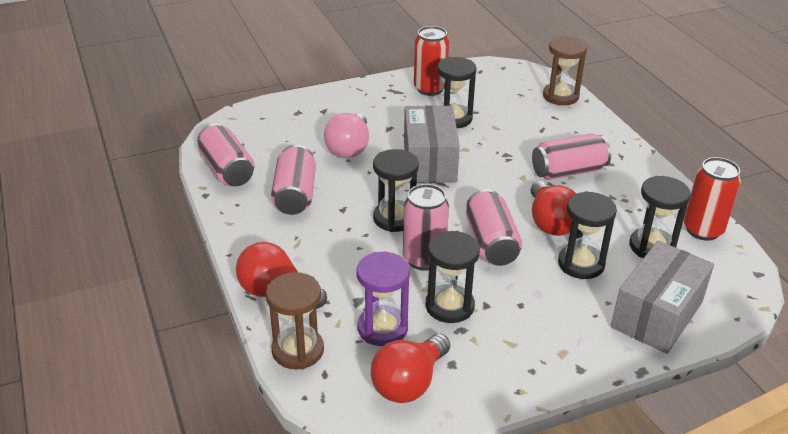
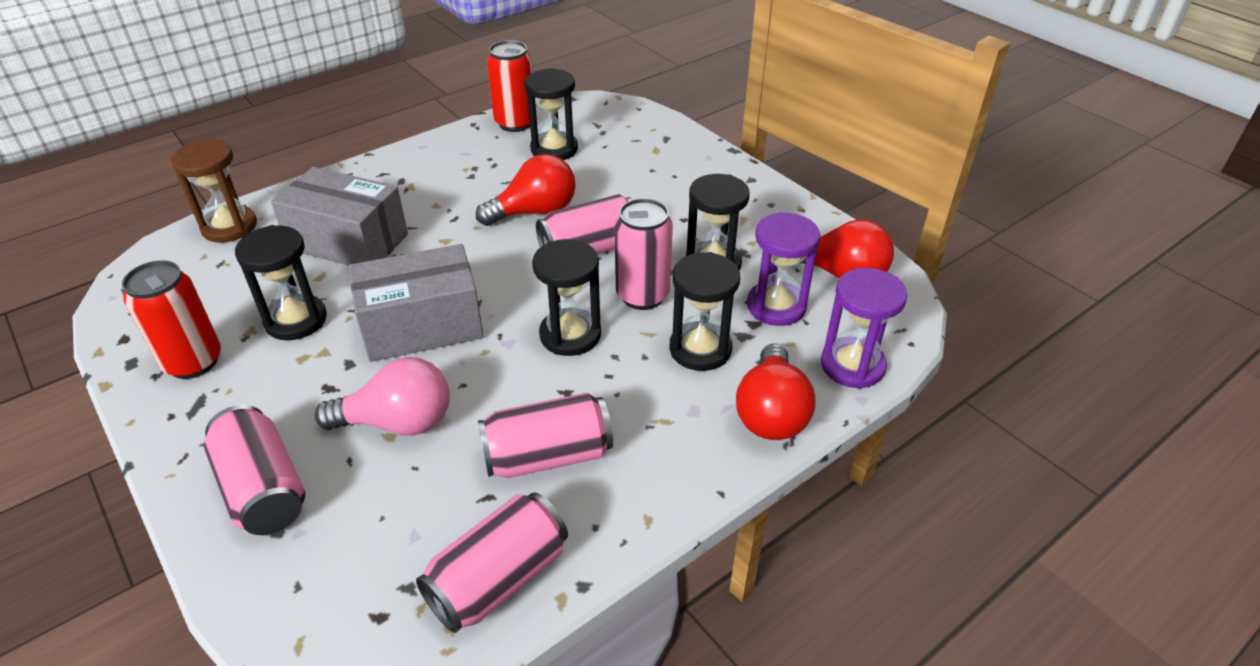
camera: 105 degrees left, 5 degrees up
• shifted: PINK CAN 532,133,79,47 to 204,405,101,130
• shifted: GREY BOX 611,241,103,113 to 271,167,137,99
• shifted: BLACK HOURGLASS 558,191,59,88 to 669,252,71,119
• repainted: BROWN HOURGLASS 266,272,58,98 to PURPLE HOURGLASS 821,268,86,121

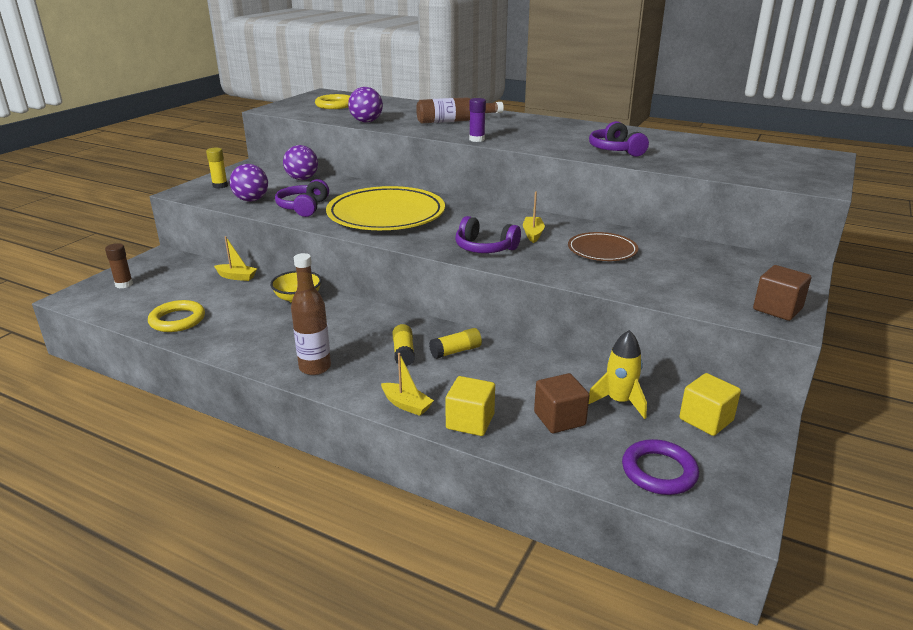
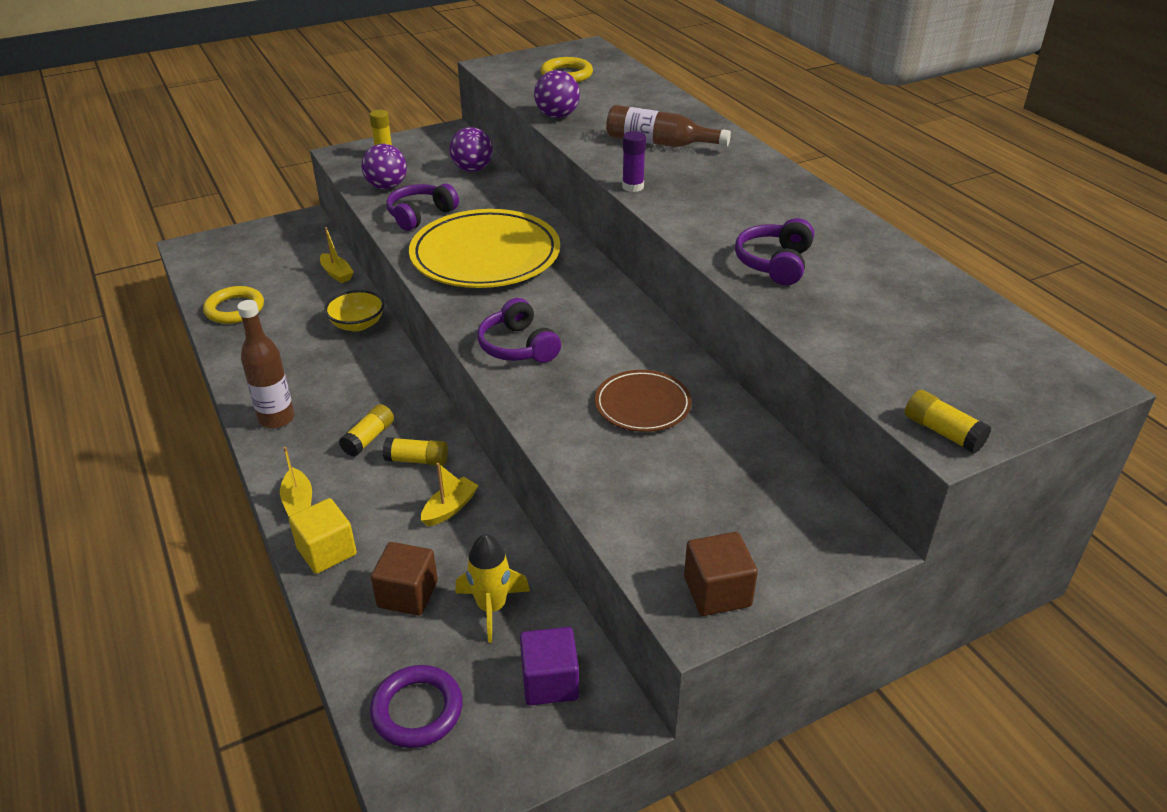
camera: 35 degrees right, 10 degrees up
• shifted: YELLOW BOAT 523,192,22,51 to 421,463,58,64
• repainted: YELLOW CUBE 679,373,62,63 to PURPLE CUBE 520,627,59,78
• new: YELLOW GLUE STICK 905,390,86,64
• gone: BROWN GLUE STICK 105,243,28,45

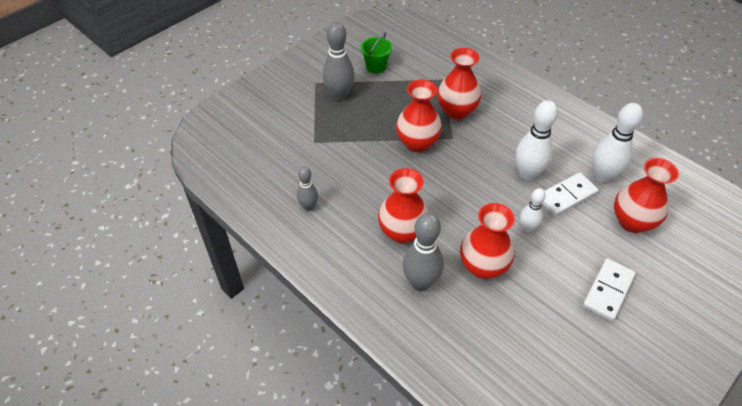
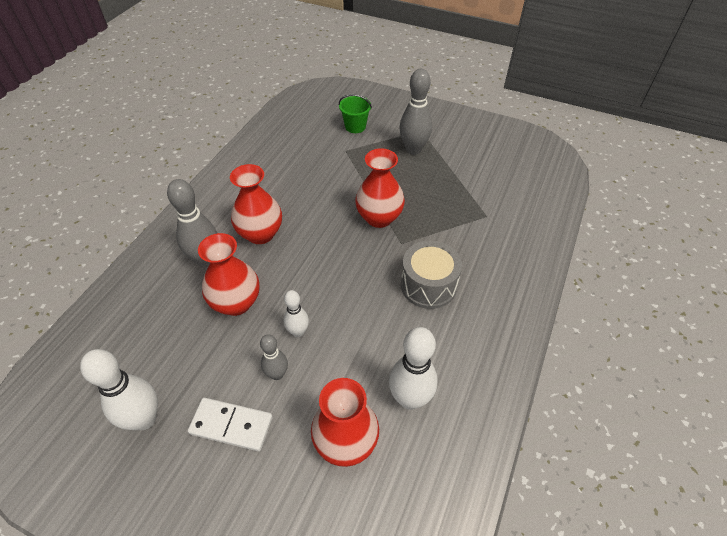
camera: 70 degrees right, 0 degrees up
• shifted: WHITE BOWLING PIN 516,100,42,80 to 80,349,78,81
• shifted: GREY BOWLING PIN 297,167,21,44 to 260,334,28,46
• shifted: GREEN BUCKET 361,33,31,41 to 339,94,33,39
• new: GREY DRUM 401,241,61,68
• gone: RED VASE 437,48,44,71
• gone: WHITE DOMINO 542,172,57,44

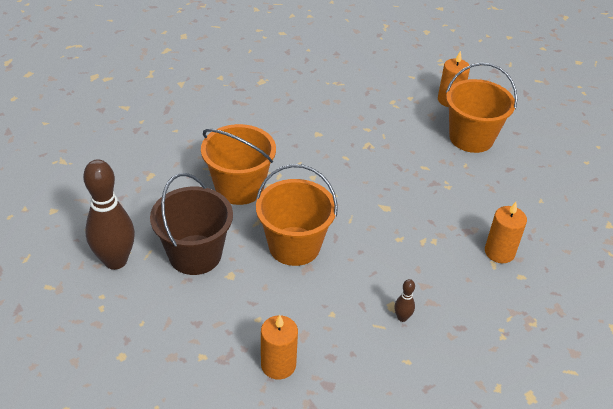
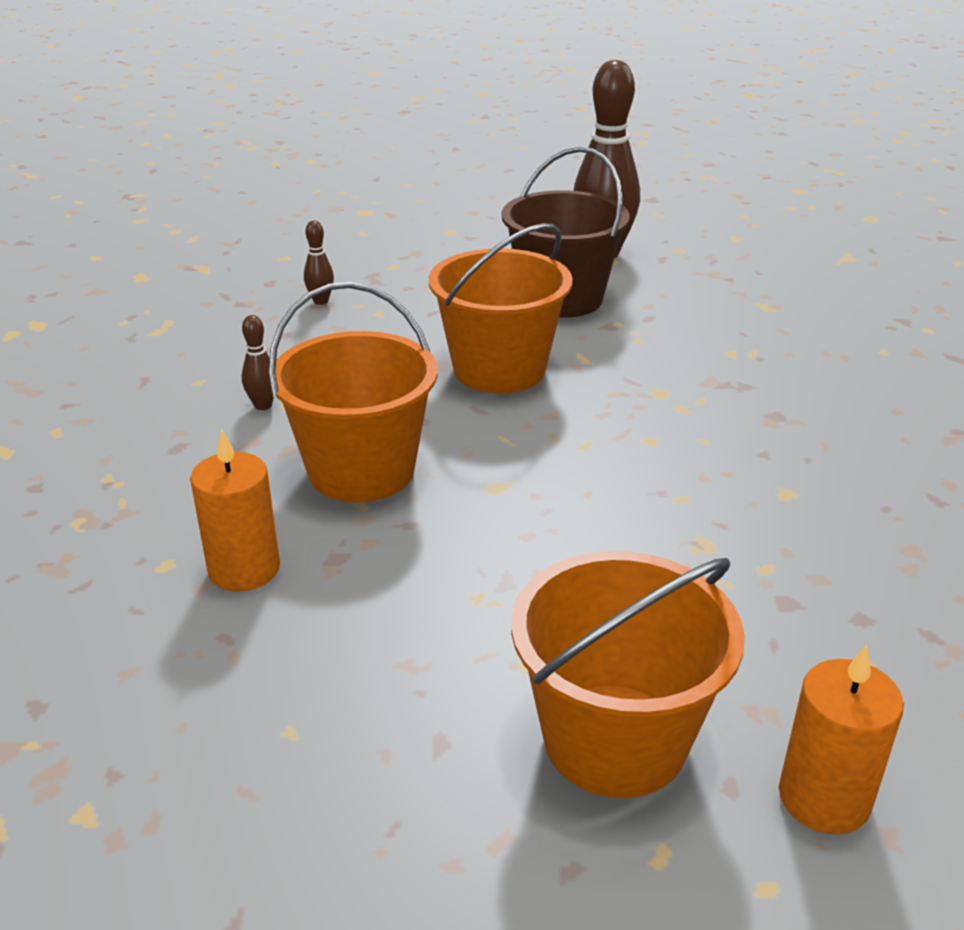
camera: 125 degrees right, 10 degrees down
• shifted: ORANGE BUCKET 201,124,75,81 to 269,282,169,220
• swapped: ORANGE CANDLE 261,315,37,65 to BROWN BOWLING PIN 304,221,30,84

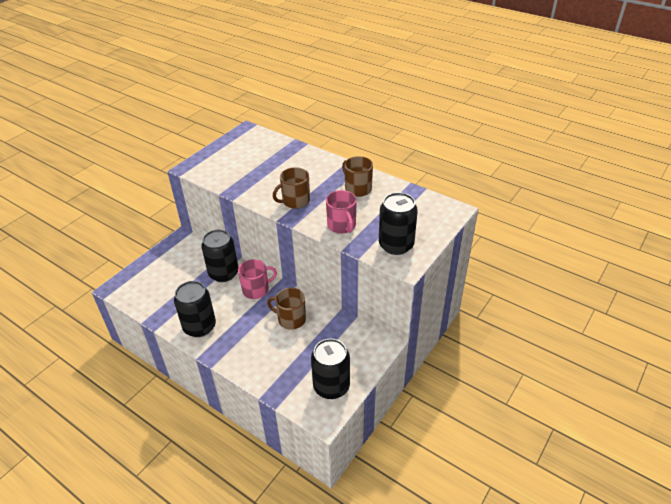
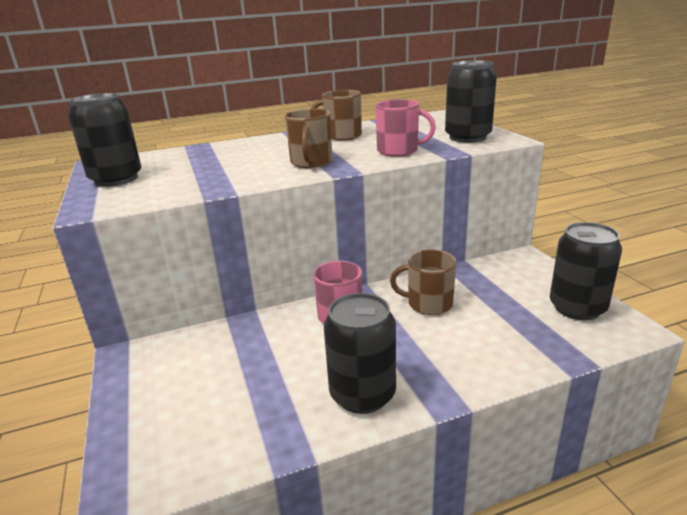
camera: 55 degrees left, 15 degrees down
• shifted: BLACK CAN 201,230,37,52 to 68,93,73,94
• rotated: BROWN MUG 267,288,39,42 = 390,249,66,66 45 degrees clockwise

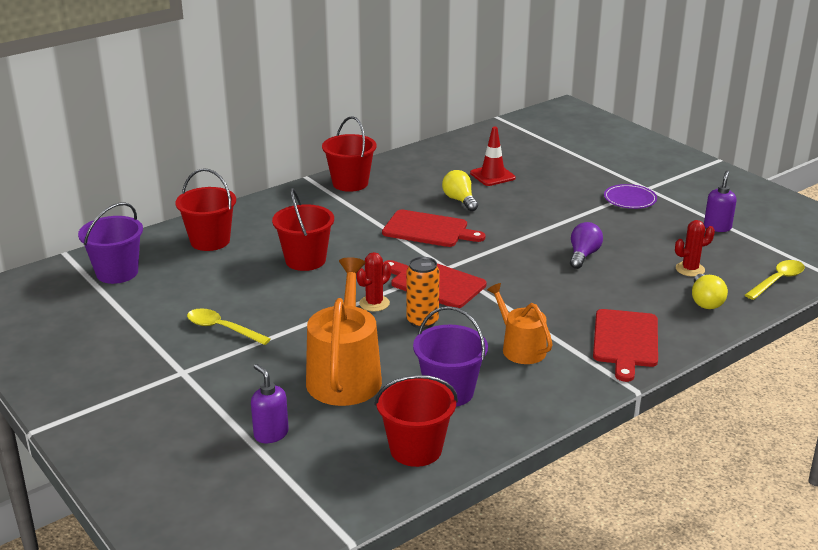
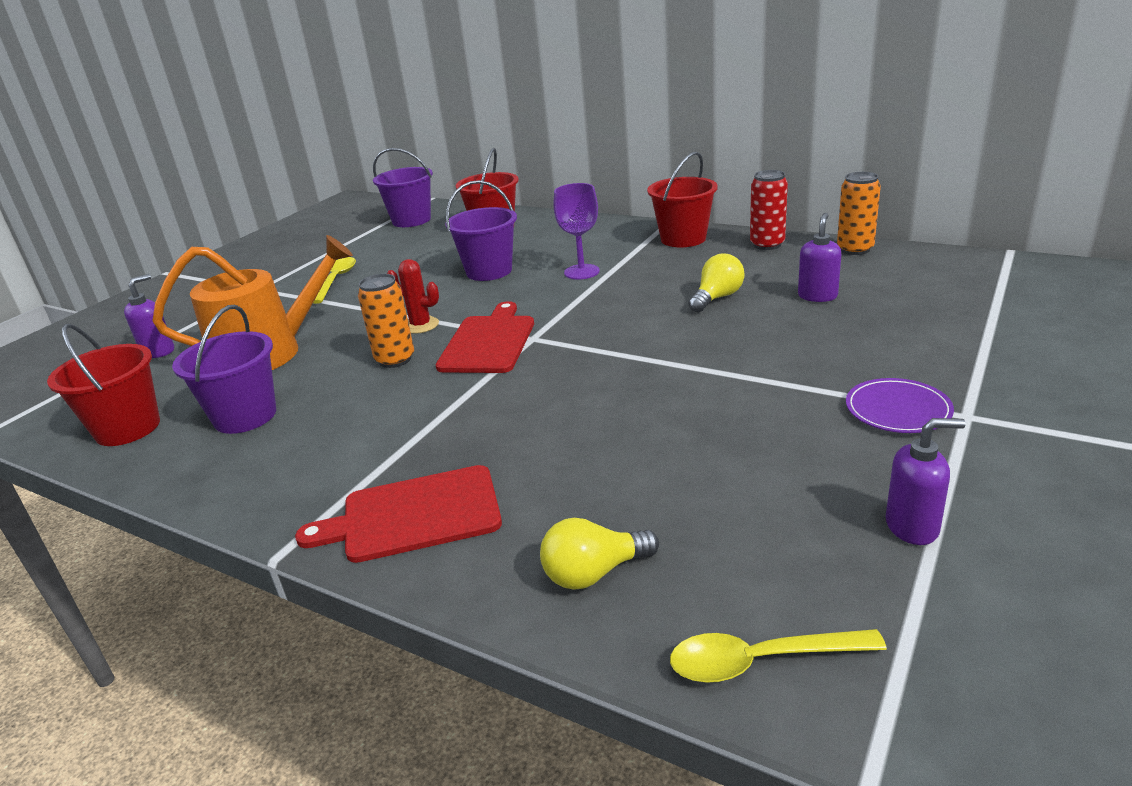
camera: 70 degrees right, 0 degrees up
• repainted: RED BUCKET 272,188,62,83 to PURPLE BUCKET 445,180,72,101
• new: PURPLE GOBLET 554,183,46,97
• rotated: YELLOW SPOON 745,260,60,40 = 670,629,217,54 150 degrees clockwise
• new: RED CAN 750,170,38,80
• swapped: RED TRAFFIC CONE 470,127,46,59 to PURPLE SOAP DISPENSER 798,213,43,89
• new: ORANGE CAN 837,172,44,83
• gone: RED CUTTING BOARD 382,210,103,37
• gone: ORANGE WATERING CAN 487,283,66,81
• gone: PURPLE LIGHT BULB 570,222,33,47
• gone: RED CACTUS 675,220,40,57

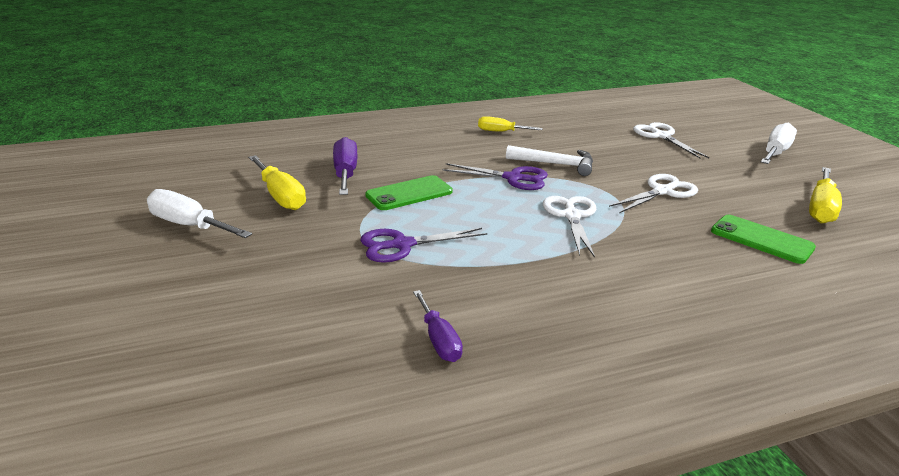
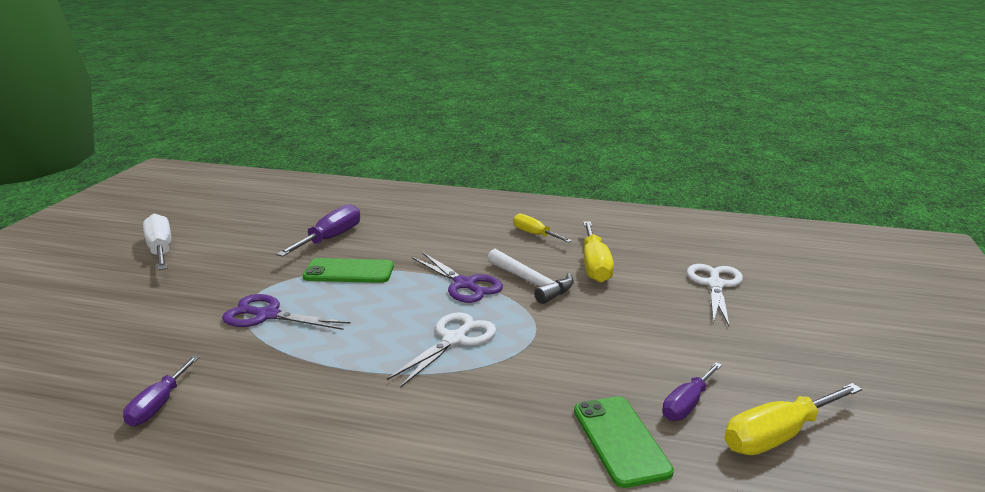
camera: 35 degrees right, 5 degrees down
• shifted: YELLOW SCREWDRIVER 248,155,58,55 to 583,221,31,62
• new: PURPLE SCREWDRIVER 662,362,60,59
• gone: WHITE SCISSORS 609,174,89,39
• gone: WHITE SCREWDRIVER 761,123,36,41

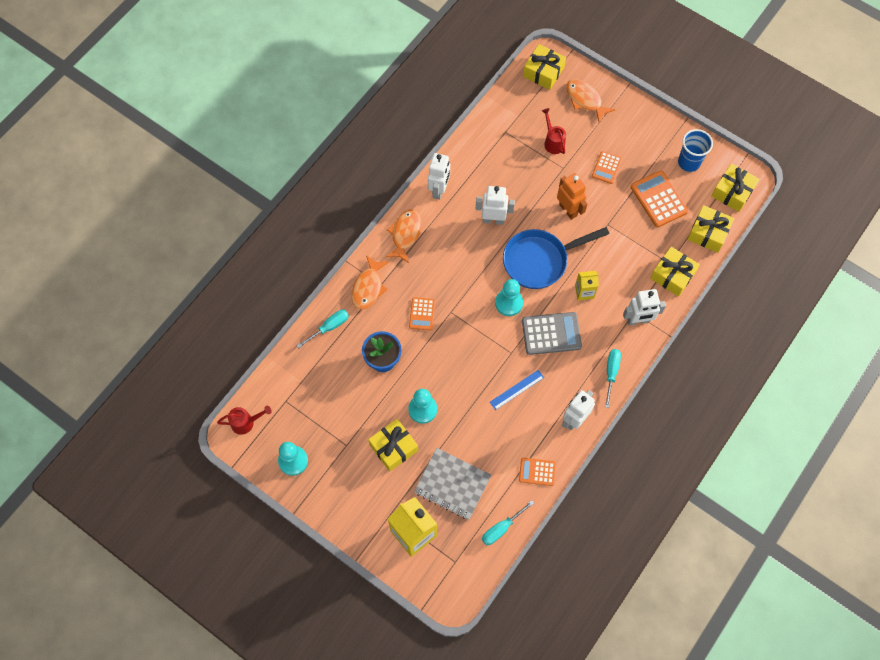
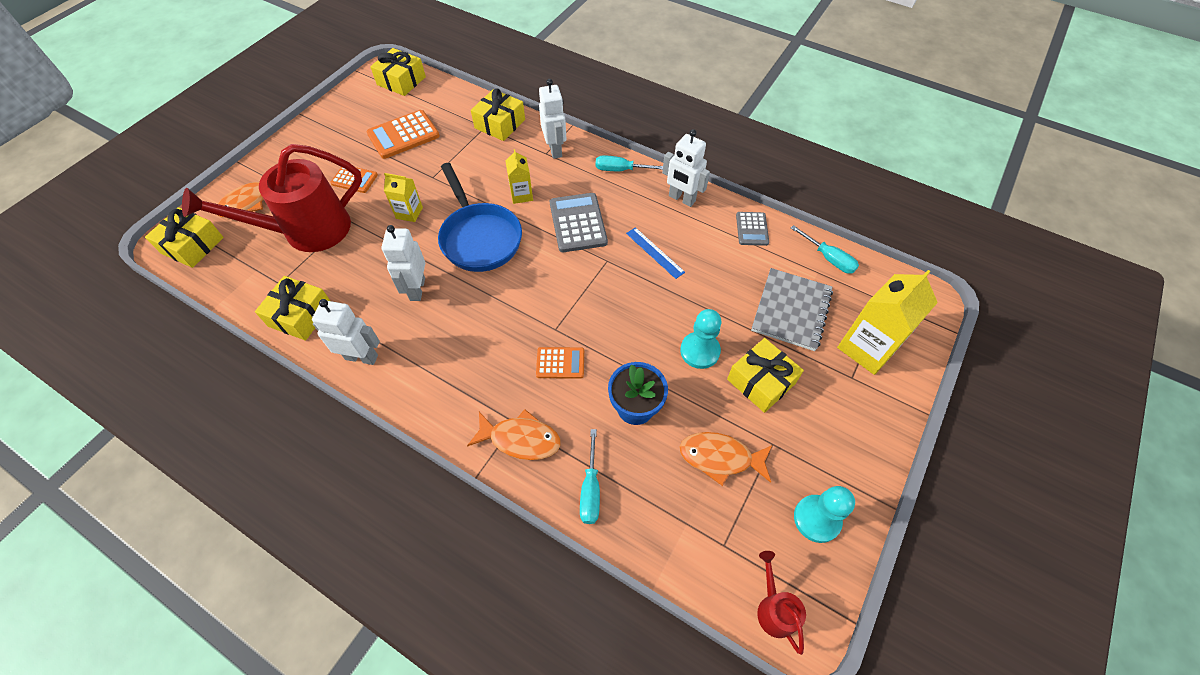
camera: 95 degrees left, 10 degrees down
• scaled: RED WATERING CAN 542,108,24,46 = 182,144,180,108 x2.32
• shifted: YELLOW GIFT 687,205,47,48 to 255,276,75,65
• swapped: ORANGE ROBOT 557,173,30,47 to YELLOW CARTON 384,173,39,49
• rotated: TURQUOISE SCREWDRIVER 296,310,53,38 = 580,429,20,95 135 degrees counterclockwise
• shifted: ORANGE FISH 386,210,35,53 to 680,432,93,54
• repainted: ORANGE CALCULATOR 519,458,37,28 to GREY CALCULATOR 736,212,33,34
• gone: TURQUOISE PAWN 495,279,28,37
• gone: BLUE CUP 678,129,35,43

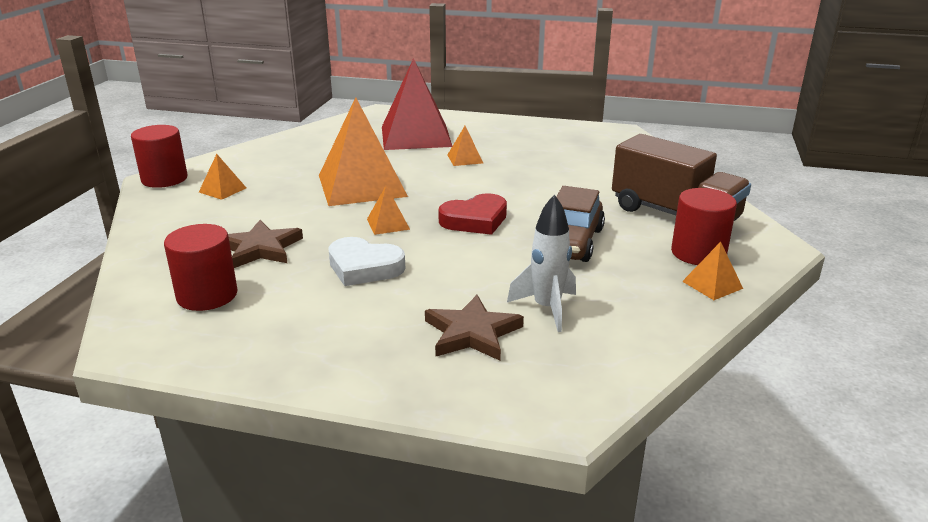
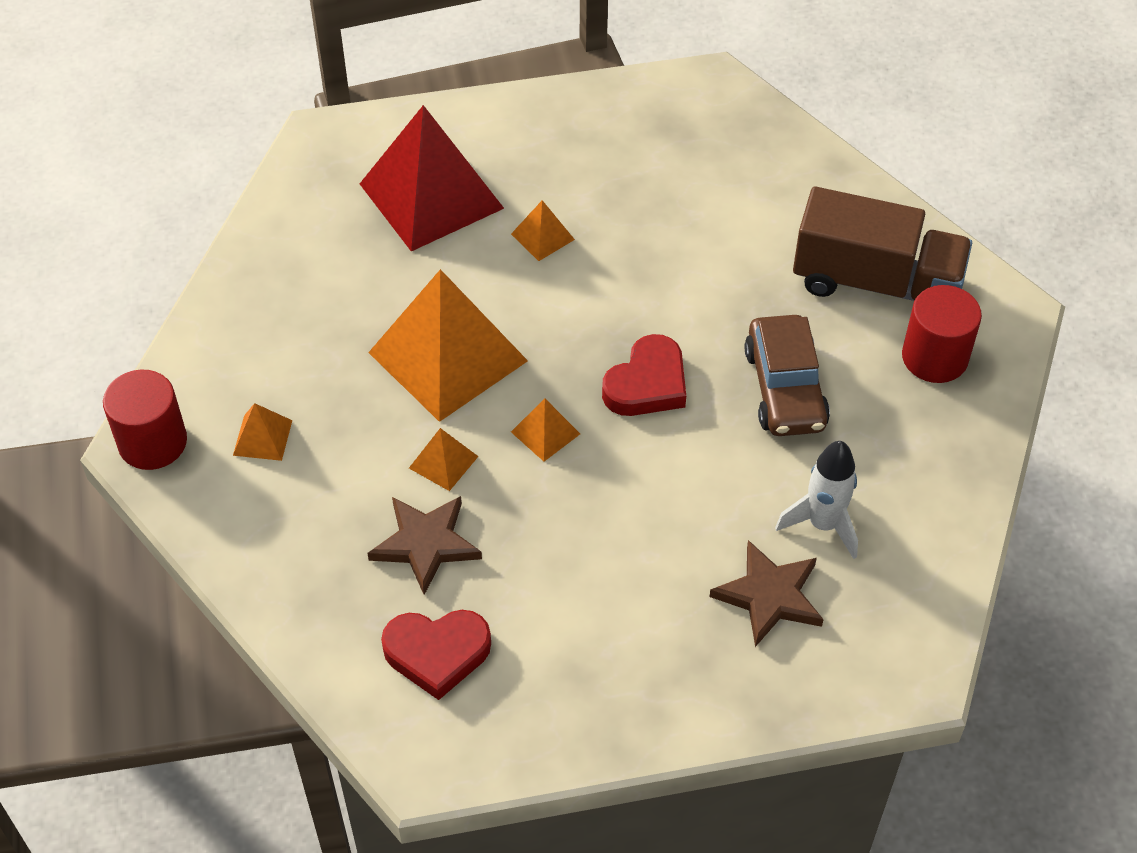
camera: 25 degrees left, 25 degrees up
• swapped: RED CYLINDER 164,224,74,87 to RED HEART 381,610,110,90
• shifted: ORANGE PYRAMID 682,242,61,58 to 409,428,70,63
• gone: WHITE HEART 328,237,77,49

